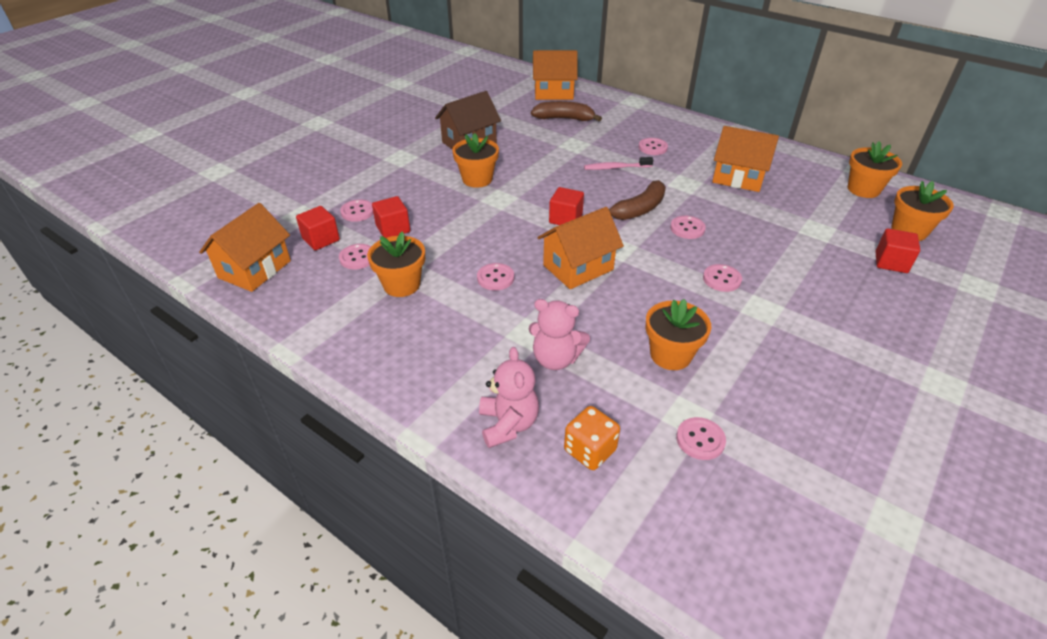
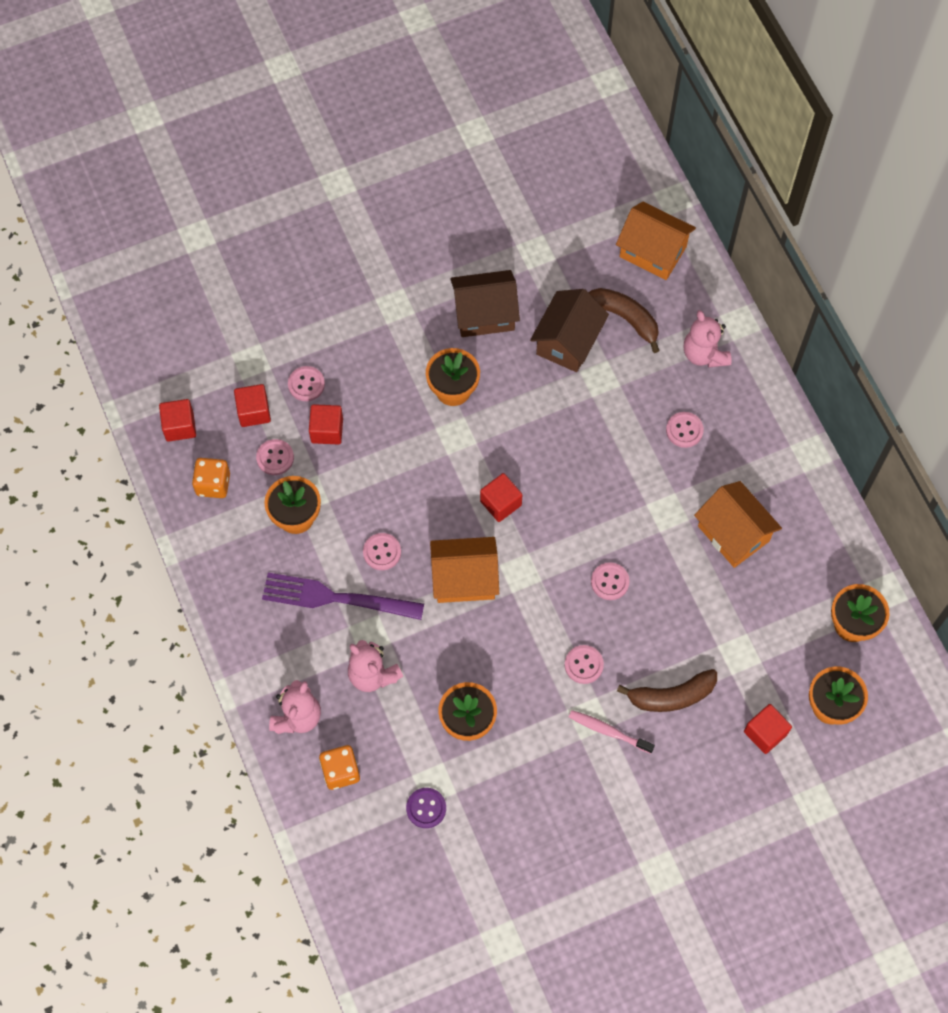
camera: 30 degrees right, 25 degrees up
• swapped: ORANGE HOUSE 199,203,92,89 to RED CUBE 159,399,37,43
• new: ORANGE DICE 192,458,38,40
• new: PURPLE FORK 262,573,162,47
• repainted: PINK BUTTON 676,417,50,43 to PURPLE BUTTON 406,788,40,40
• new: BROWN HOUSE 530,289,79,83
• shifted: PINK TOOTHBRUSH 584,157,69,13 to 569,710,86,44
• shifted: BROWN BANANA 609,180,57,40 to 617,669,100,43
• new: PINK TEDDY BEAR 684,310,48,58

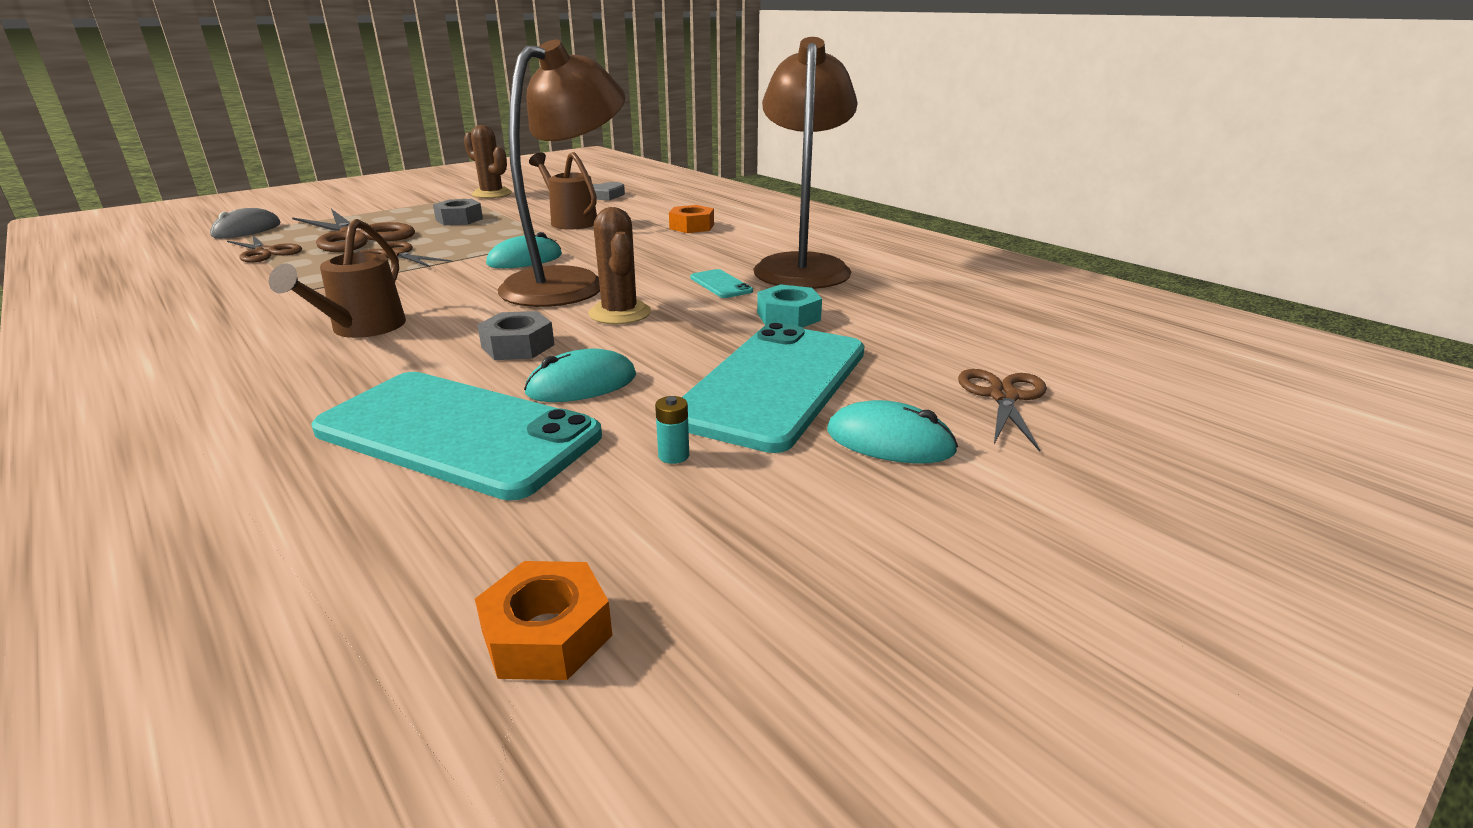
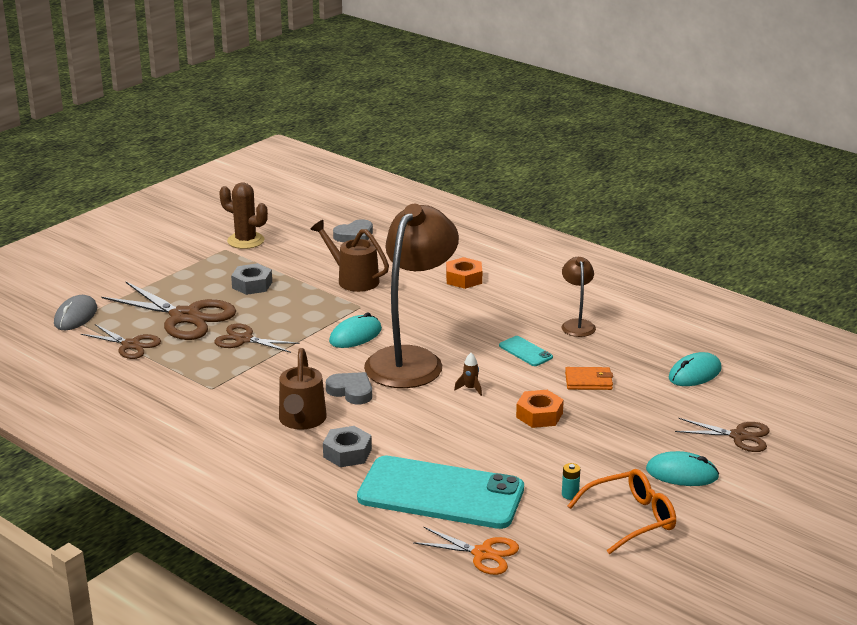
camera: 10 degrees left, 0 degrees up
• shifted: GREY NUT 477,311,78,49 to 323,426,49,41
• new: GREY HEART 326,372,46,32
• new: ORANGE SCISSORS 413,527,106,48
• swapped: BROWN CACTUS 588,207,63,117 to BROWN ROCKET 454,353,28,43
• shifted: ORANGE NUT 475,561,137,119 to 516,390,48,38
• scaled: BROWN LAMP 753,37,105,252 = 562,257,34,80 x0.46
• swapped: TURQUOISE NUT 757,284,65,44 to ORANGE WALLET 565,367,48,23
• new: ORANGE GLASSES 568,469,108,85
• shifted: TURQUOISE MOUSE 524,348,112,54 to 669,352,53,34
• rotated: BROWN SCISSORS 958,369,89,83 = 675,418,95,34 105 degrees clockwise
• gone: TURQUOISE PHONE 682,322,182,131

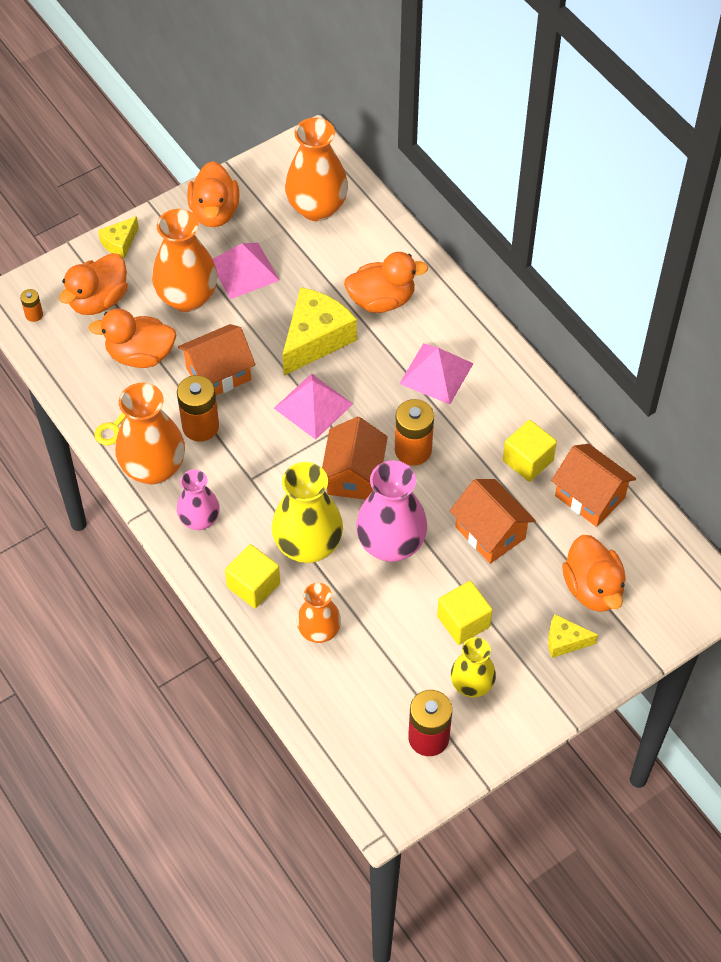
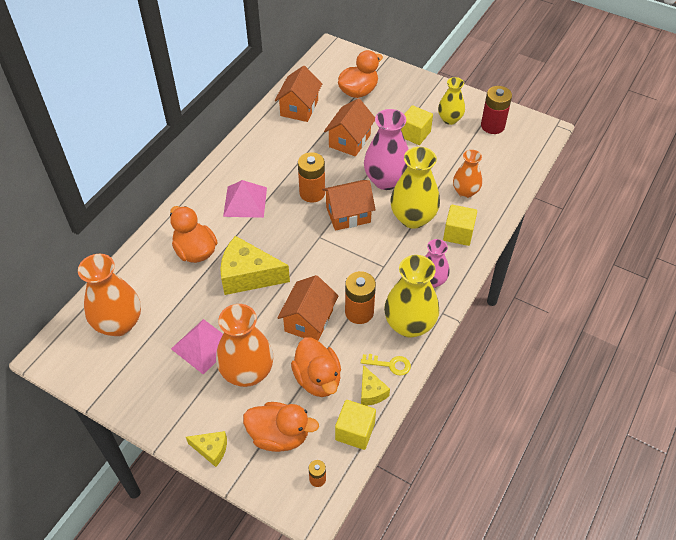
camera: 115 degrees left, 5 degrees down
• rotated: ORANGE HOUSE 178,324,77,71 = 277,275,61,66 75 degrees clockwise
• shifted: YELLOW CUBE 503,420,54,62 to 335,400,41,50
• shifted: YELLOW CHEESE 548,614,50,44 to 361,365,29,41
• repainted: ORANGE VASE 115,383,70,102 to YELLOW VASE 384,255,55,83
• gone: ORANGE DUCK 187,161,53,66
• gone: PINK PYRAMID 274,373,79,67

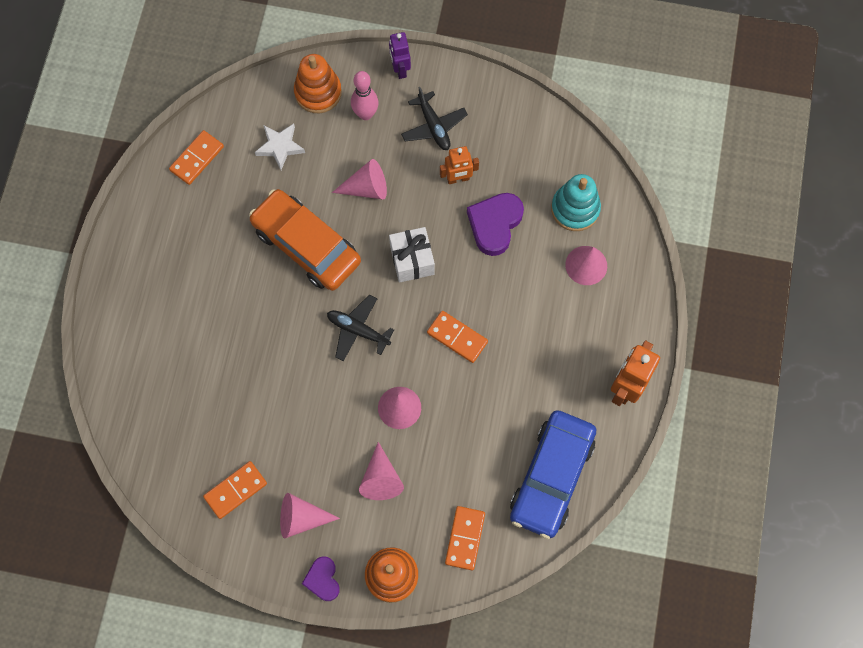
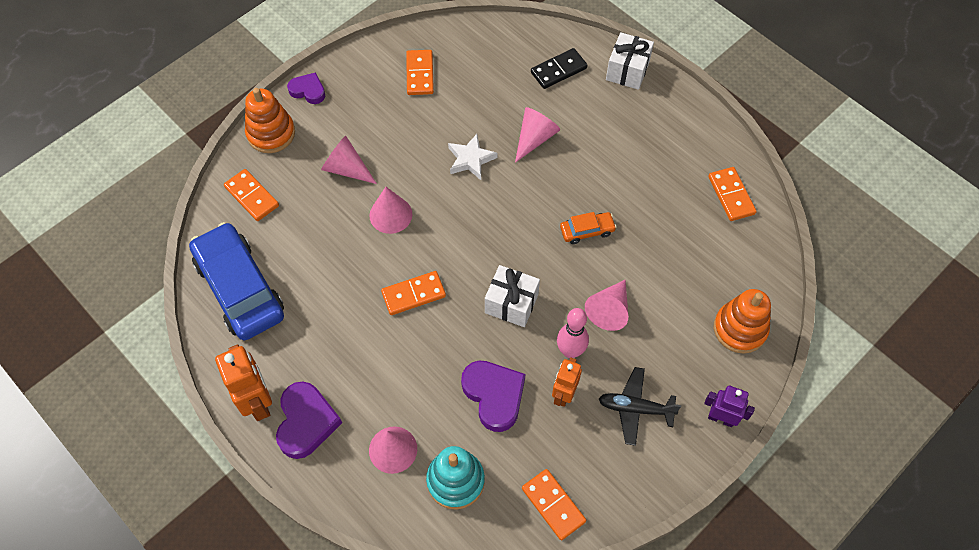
camera: 125 degrees right, 10 degrees down
• new: PURPLE HEART 276,381,66,78
• shifted: WHITE STAR 255,124,50,46 to 448,134,50,46
• shifted: PINK CONE 280,493,60,46 to 515,107,45,56
• new: ORANGE DOMINO 522,469,64,71
• new: BLACK DOMINO 531,48,57,41
• shifted: PINK BOWLING PIN 351,71,28,49 to 557,308,32,50
• scaled: ORANGE CAR 249,189,112,102 = 560,212,57,32 x0.44
• new: WHITE GIFT 606,32,48,58
• gone: BLACK PLANE 327,295,67,66

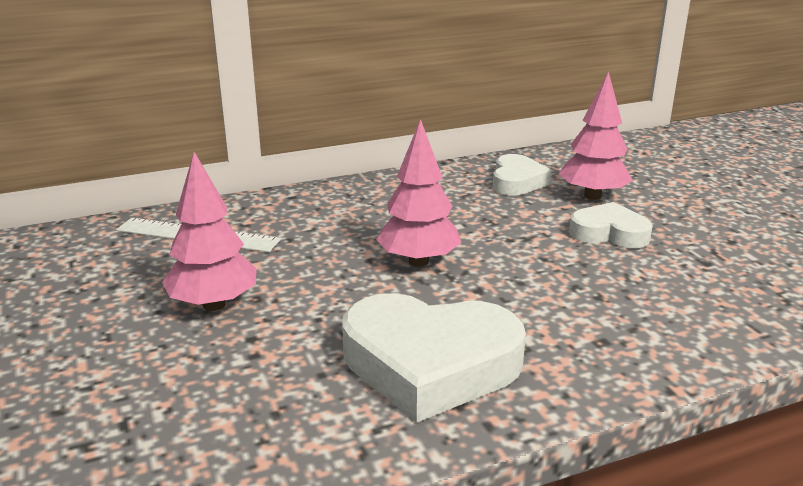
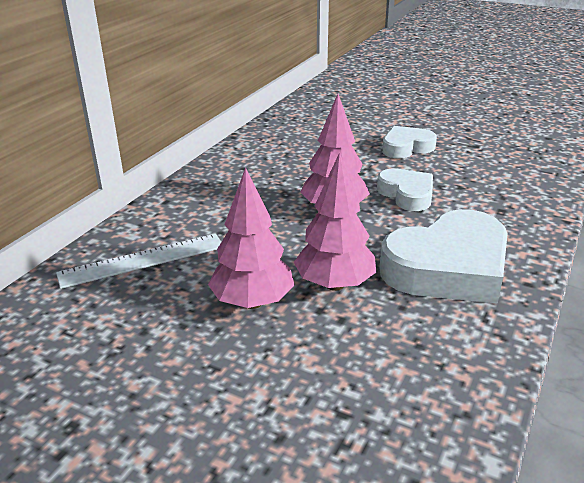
camera: 40 degrees left, 5 degrees up
• shifted: PINK TREE 559,71,74,129 to 294,152,82,139
• shifted: WHITE HEART 493,154,59,41 to 377,168,56,43

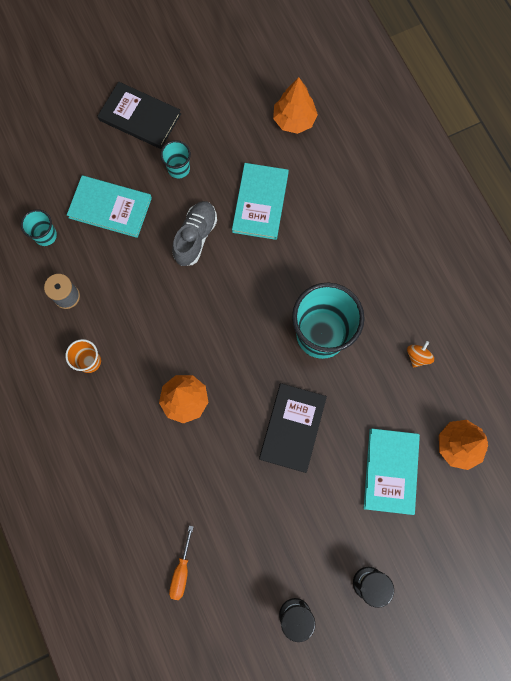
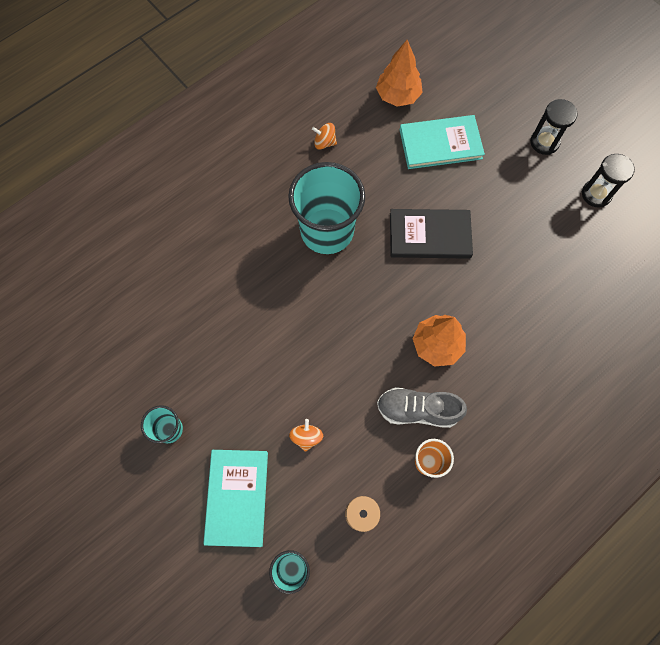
camera: 105 degrees left, 5 degrees down
• new: ORANGE SPINNING TOP 289,419,34,33
• shifted: GREY SHOE 172,201,45,65 to 377,387,90,41
• gone: BLACK BOOK 98,82,83,67
• gone: ORANGE SCREWDRIVER 169,526,25,74
• gone: TURQUOISE BOOK 232,163,57,77
• gone: ORANGE TREE 273,77,45,57

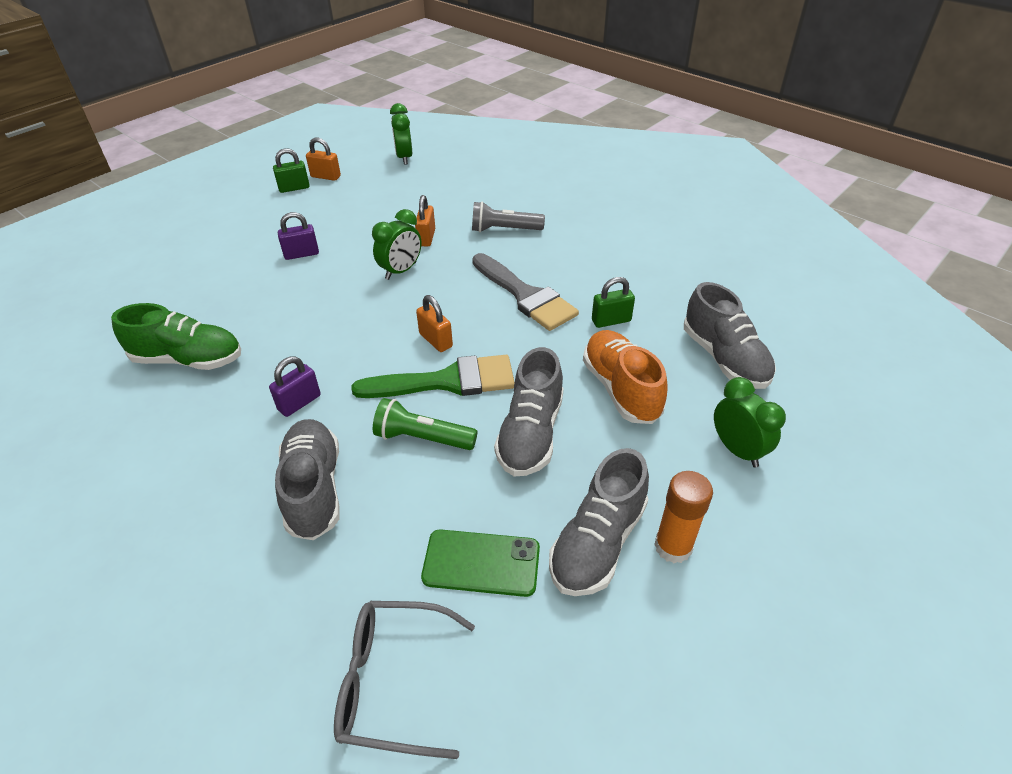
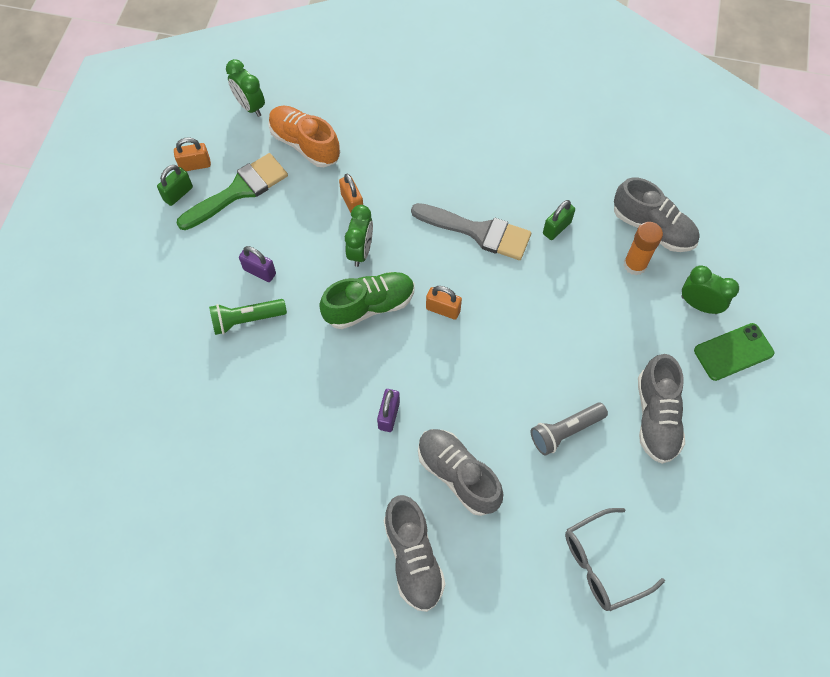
camera: 30 degrees left, 20 degrees up
• shifted: GREEN BRUSH 352,355,163,43 to 177,153,111,77
• shifted: GREEN FLASHLIGHT 373,398,104,52 to 209,299,78,36
• rotated: PURPLE PADLOCK 278,212,41,48 = 239,246,37,36 75 degrees clockwise
• shifted: ORANGE SHOE 583,330,85,94 to 268,105,72,62
• shifted: GREEN SHOE 111,303,130,67 to 319,272,95,57
• shifted: GREY SHOE 494,347,70,130 to 384,495,62,117
• shifted: GREY FLASHLIGHT 472,201,73,31 to 531,402,77,54
• shifted: ORANGE GLUE STICK 654,471,59,92 to 624,222,39,53
• shifted: GREEN PHONE 421,529,119,68 to 694,323,80,58

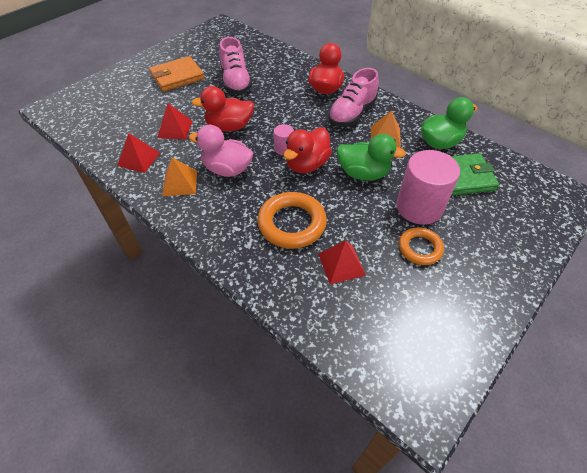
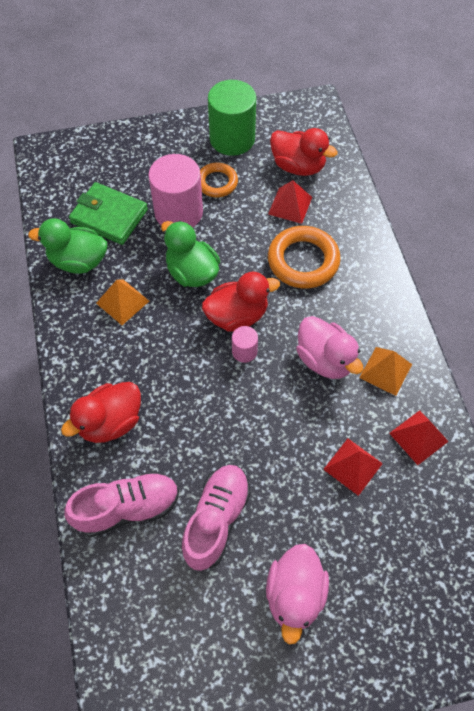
camera: 145 degrees left, 10 degrees up
• shifted: PINK SHOE 328,68,51,58 to 64,471,115,66
• new: GREEN CYLINDER 208,80,48,76
• swapped: ORANGE WALLET 149,56,55,36 to PINK DUCK 266,544,63,101
• shifted: RED DUCK 191,86,63,45 to 270,128,68,48

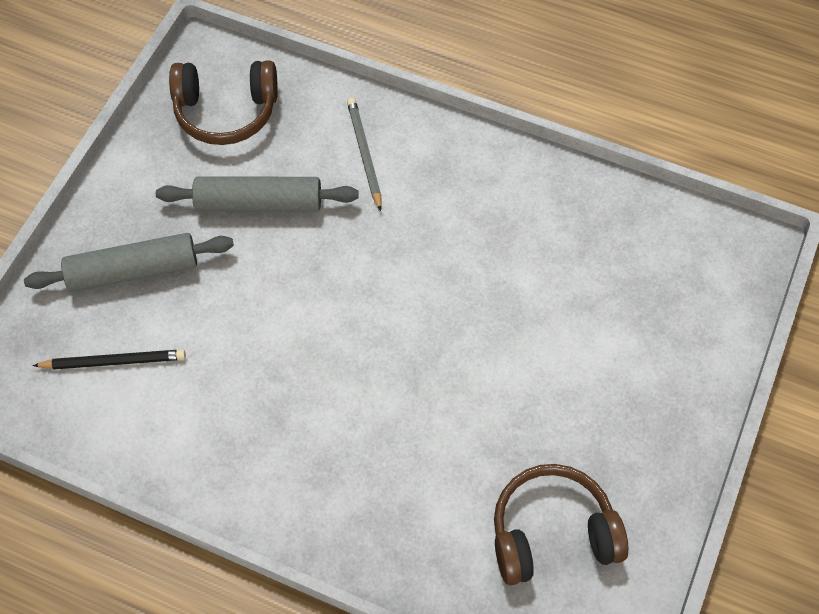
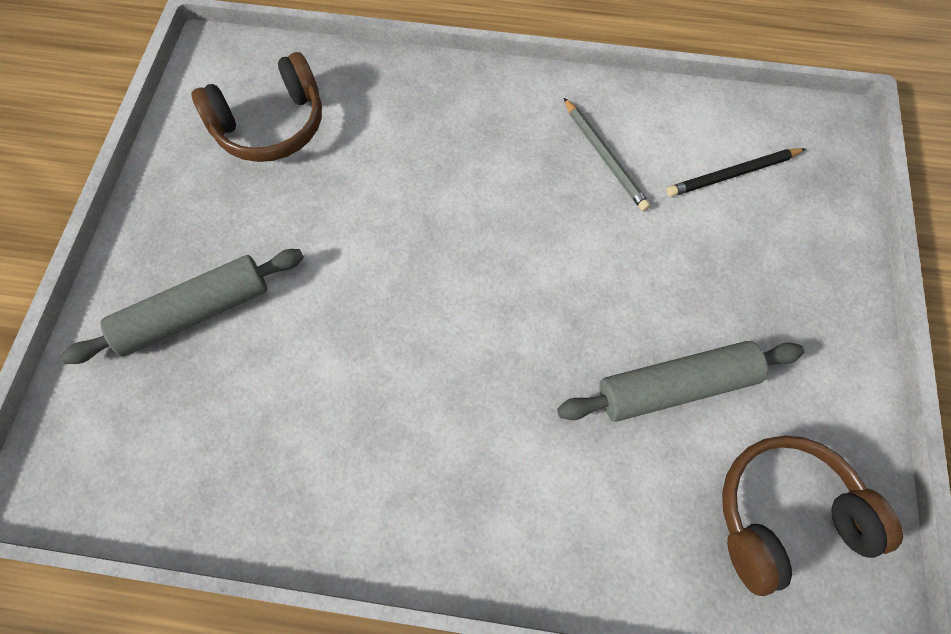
camera: 165 degrees right, 5 degrees up
• shifted: GREY ROLLING PIN 24,233,210,59 to 61,249,243,115
• shifted: GREY PENCIL 347,98,35,113 to 564,98,87,113

